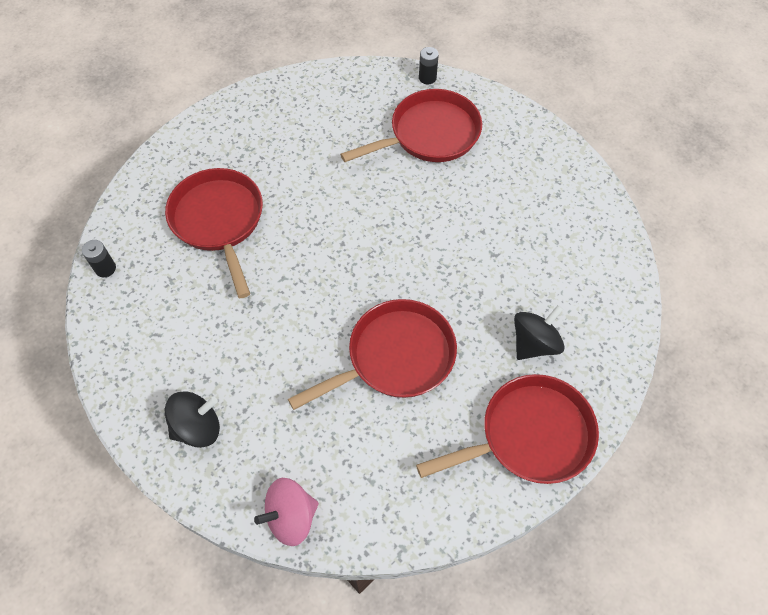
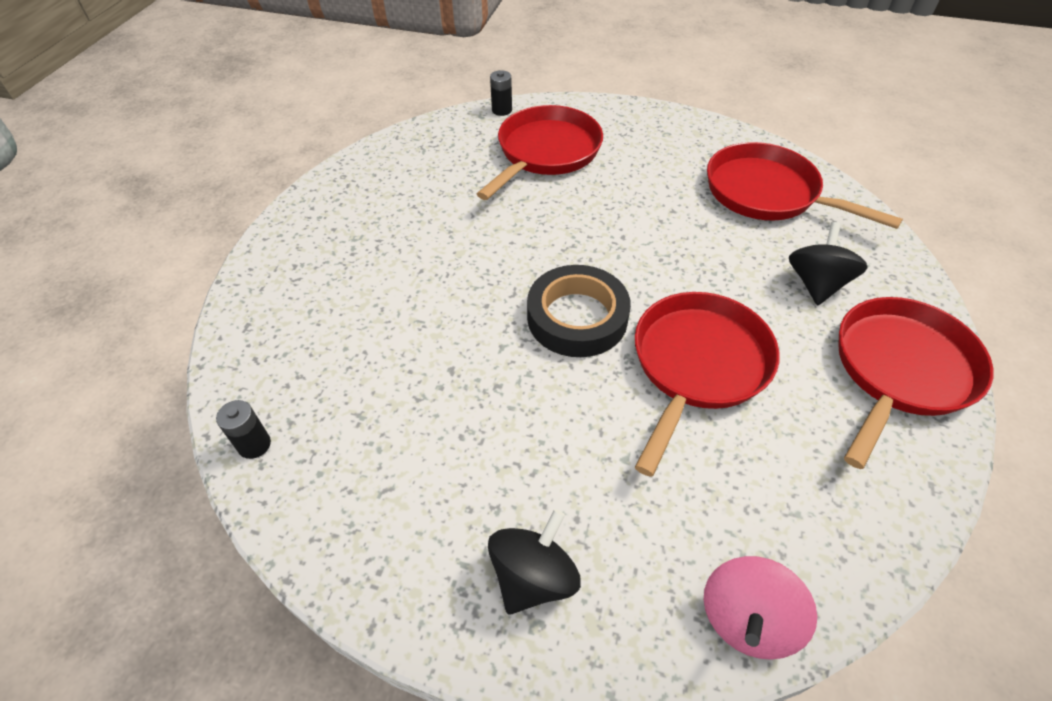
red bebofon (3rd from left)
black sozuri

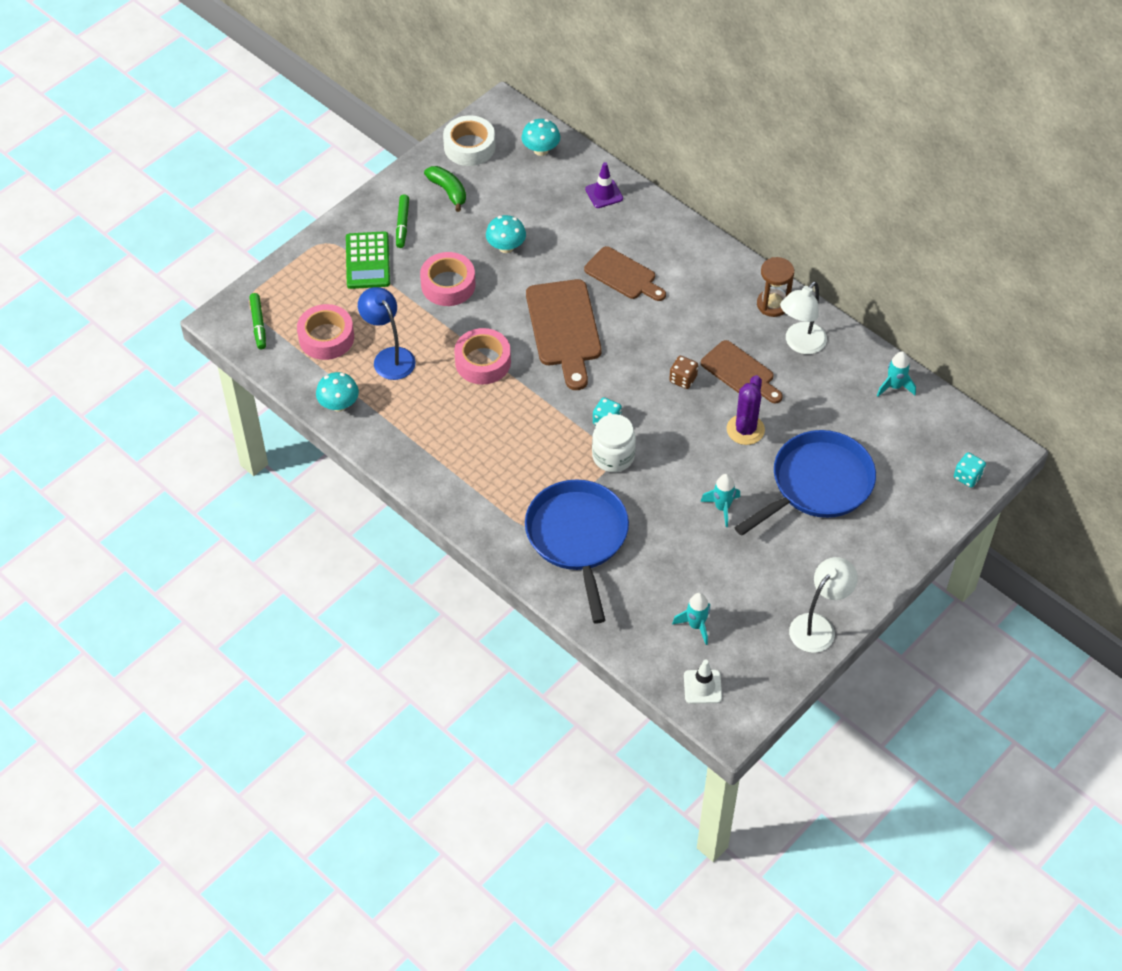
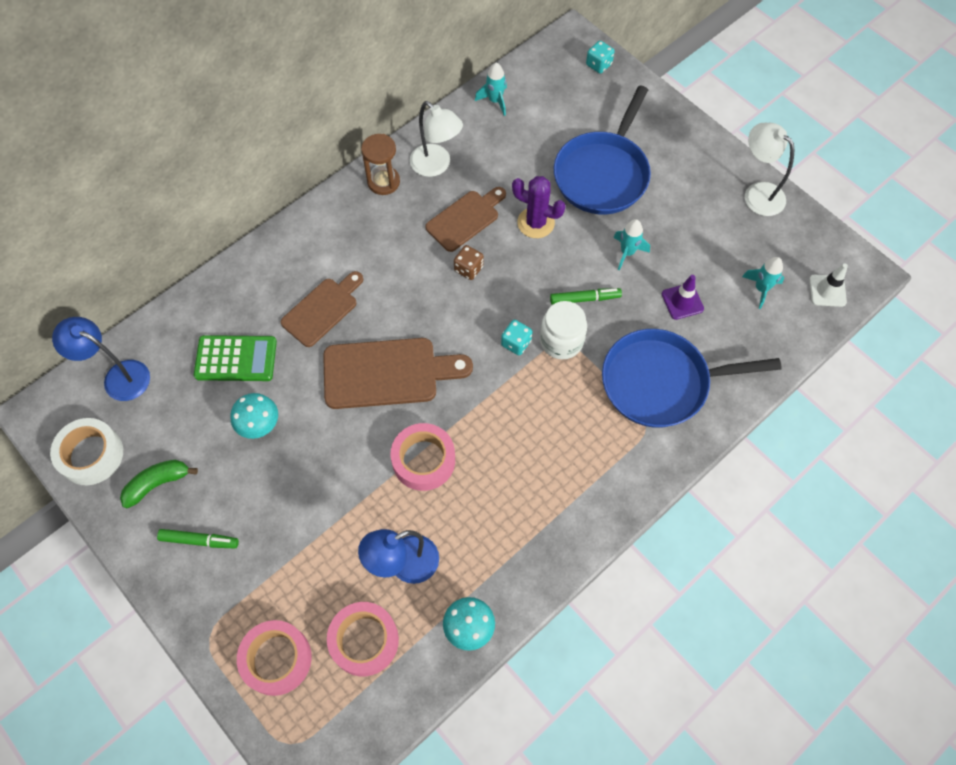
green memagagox (2nd from left)
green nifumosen
pink sozuri (1st from left)
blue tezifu (1st from left)
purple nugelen
blue bebofon (1st from left)

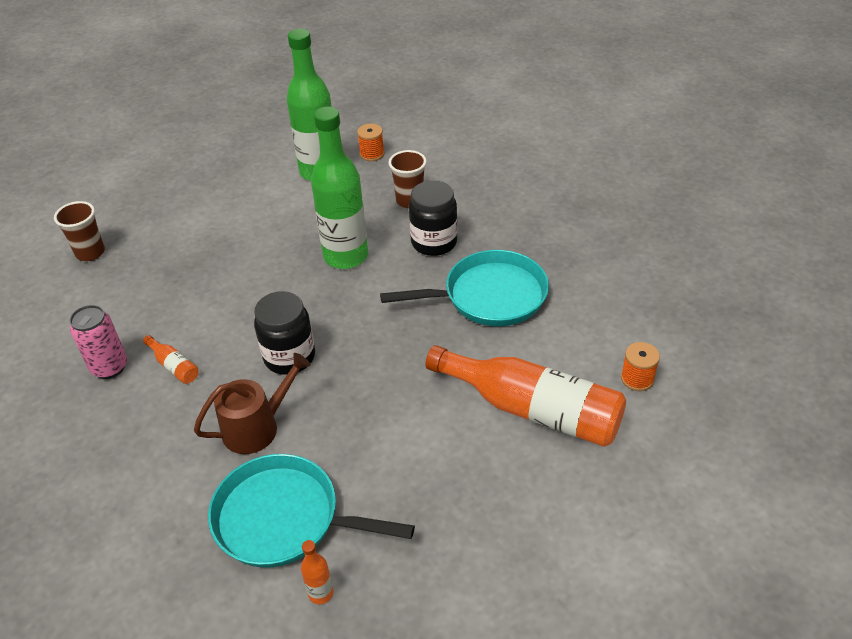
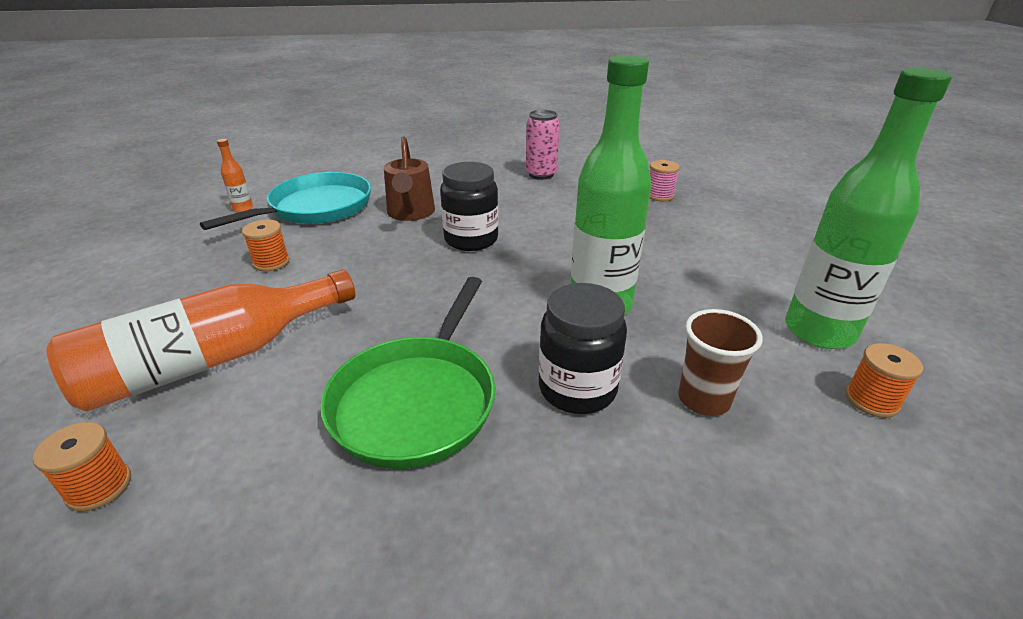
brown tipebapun (1st from left in the first image)
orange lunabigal (1st from left in the first image)
green bebofon
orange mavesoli (2nd from left)
pink mavesoli

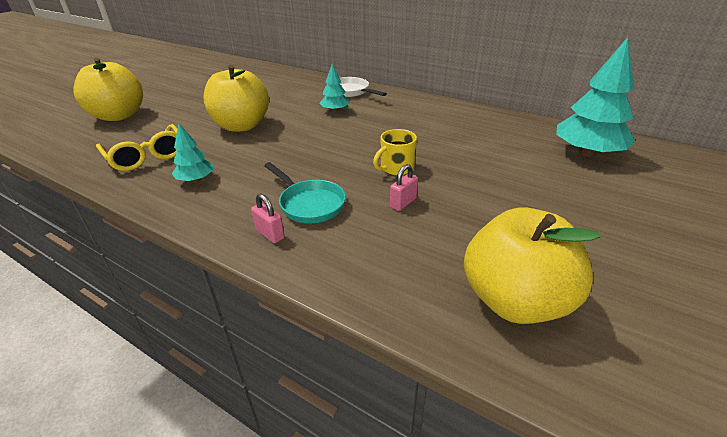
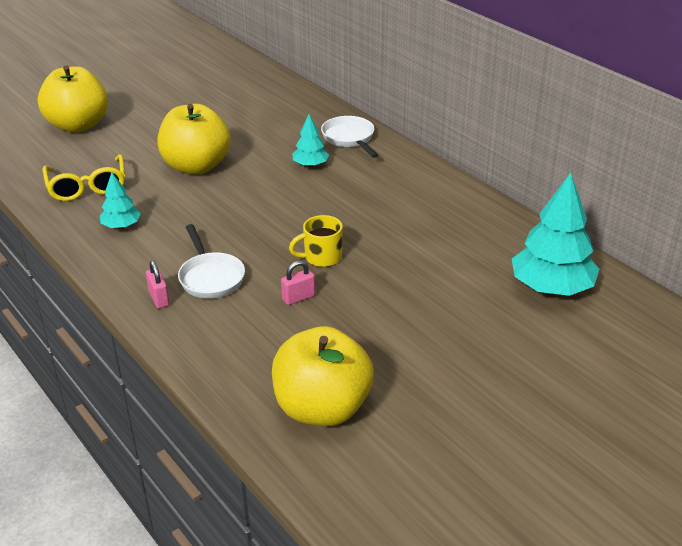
white bebofon (1st from left)

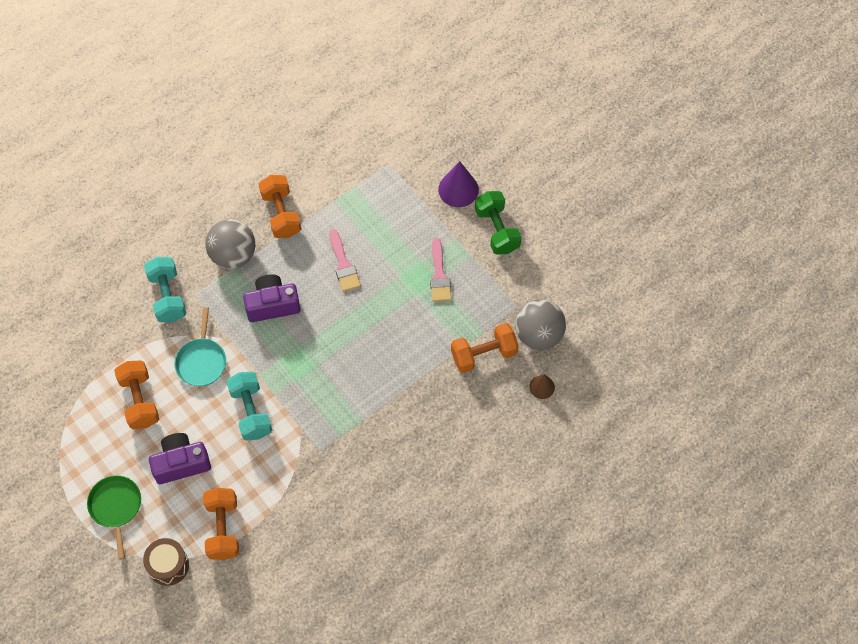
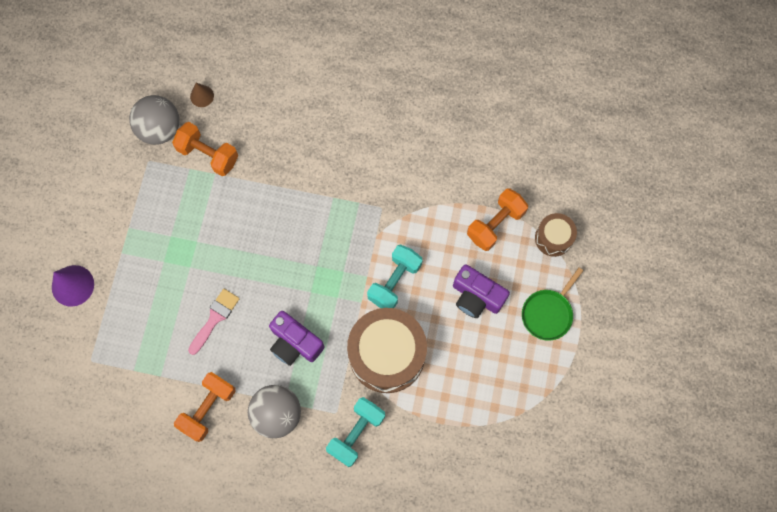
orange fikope (1st from left in the first image)
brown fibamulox (1st from left)
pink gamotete (2nd from left in the first image)
green fikope

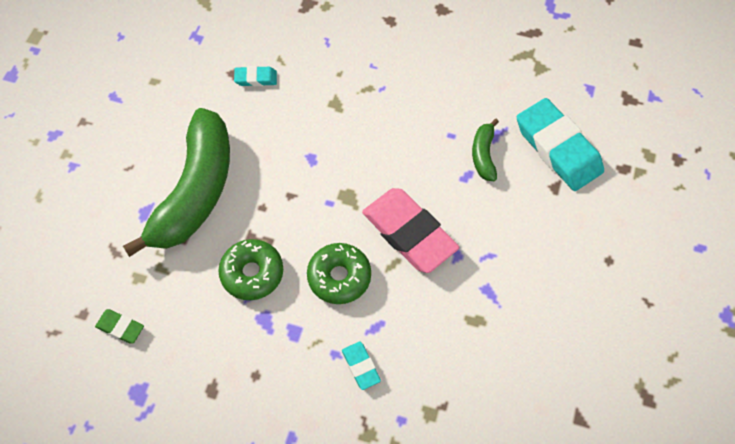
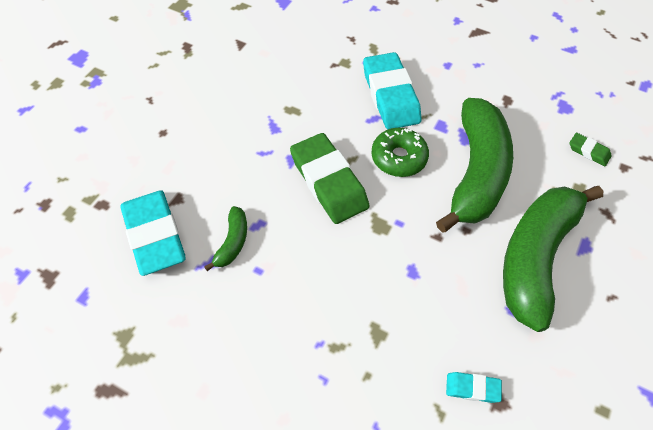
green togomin (2nd from left)
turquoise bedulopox (2nd from left)
green bedulopox (1st from left)

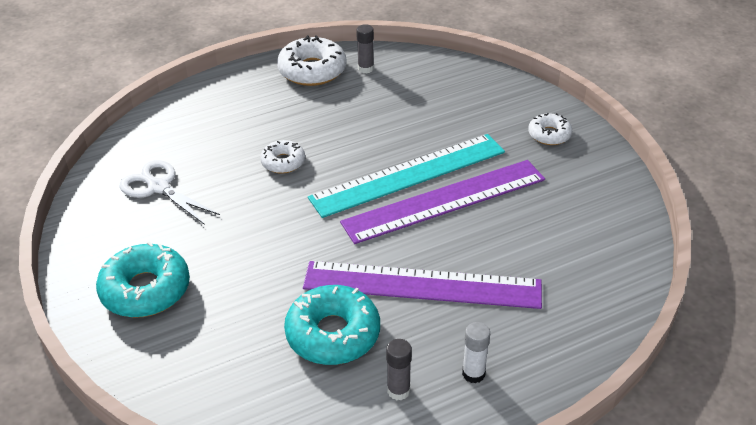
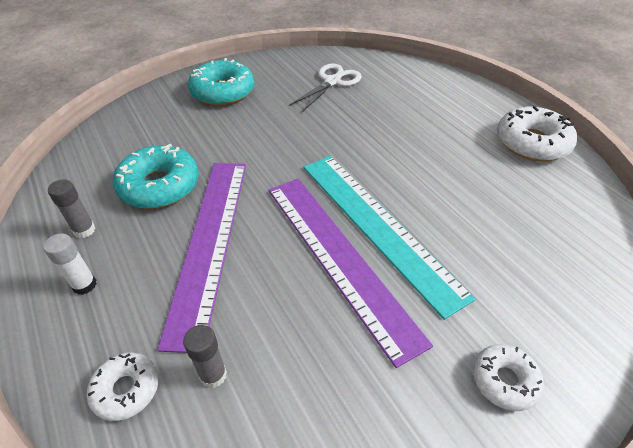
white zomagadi (1st from left)
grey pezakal (2nd from left)

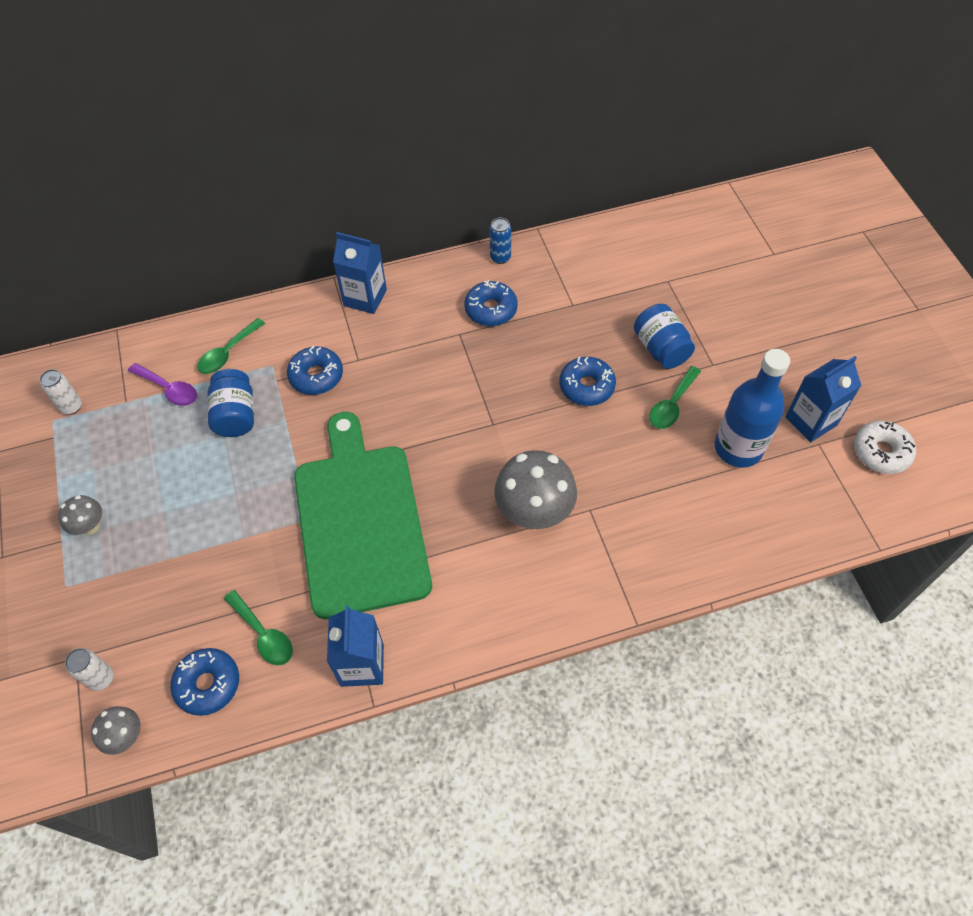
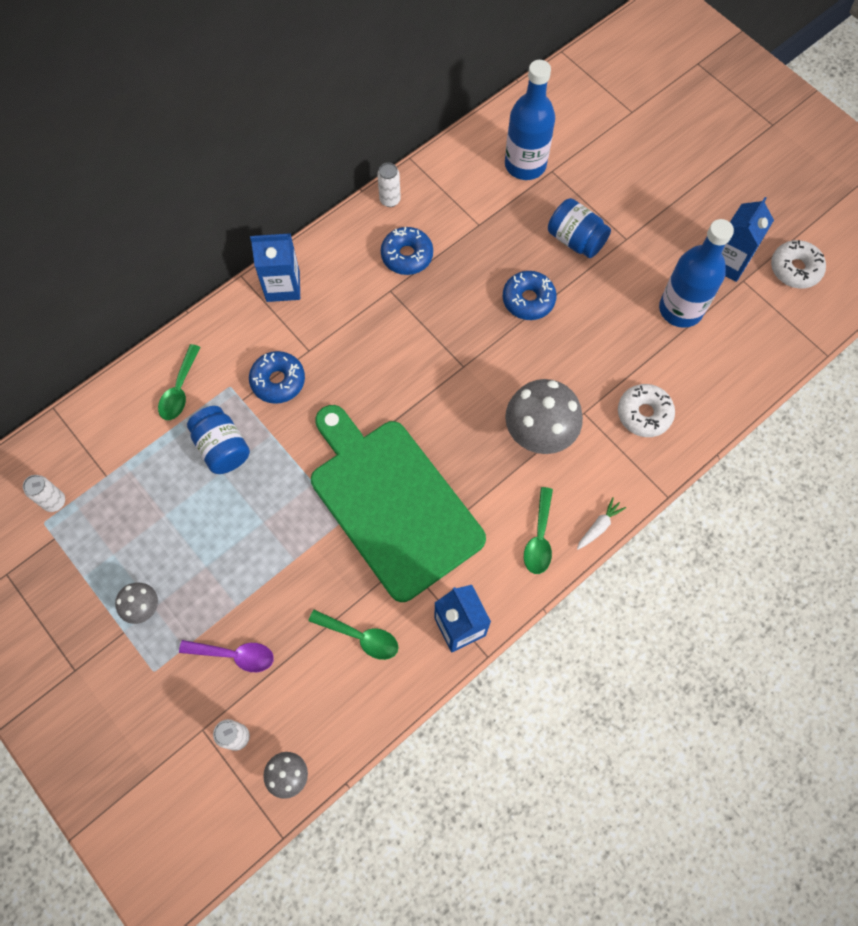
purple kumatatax
blue zomagadi (1st from left in the first image)
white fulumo (3rd from left)
green kumatatax (3rd from left)
blue lunabigal (1st from left)
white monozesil
white zomagadi (1st from left)

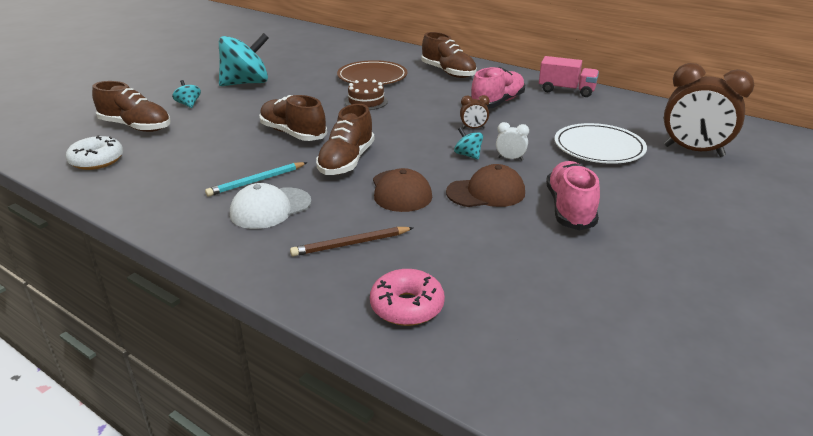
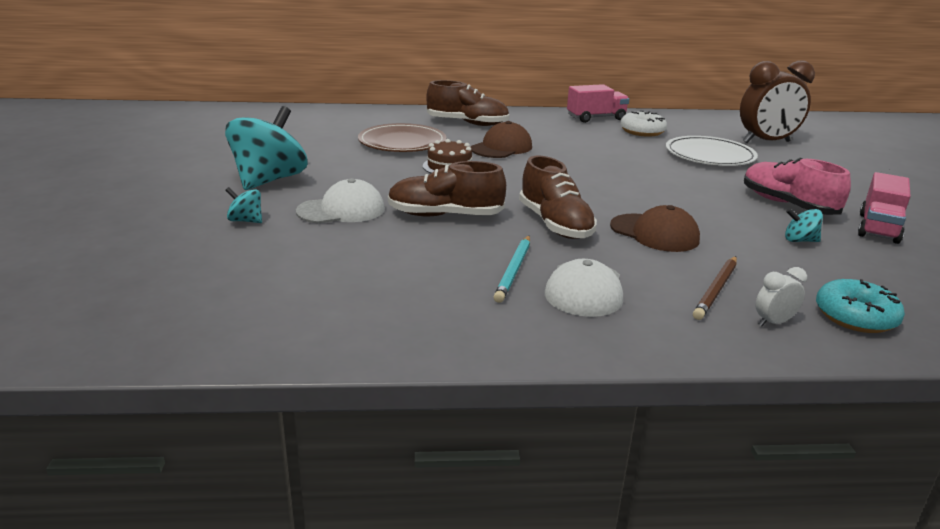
white zomagadi
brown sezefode (1st from left in the first image)
turquoise zomagadi
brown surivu (1st from left)
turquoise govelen (3rd from left)
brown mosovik (1st from left in the first image)
pink sezefode (1st from left in the first image)
white mosovik
white surivu (1st from left)
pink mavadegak (2nd from left)

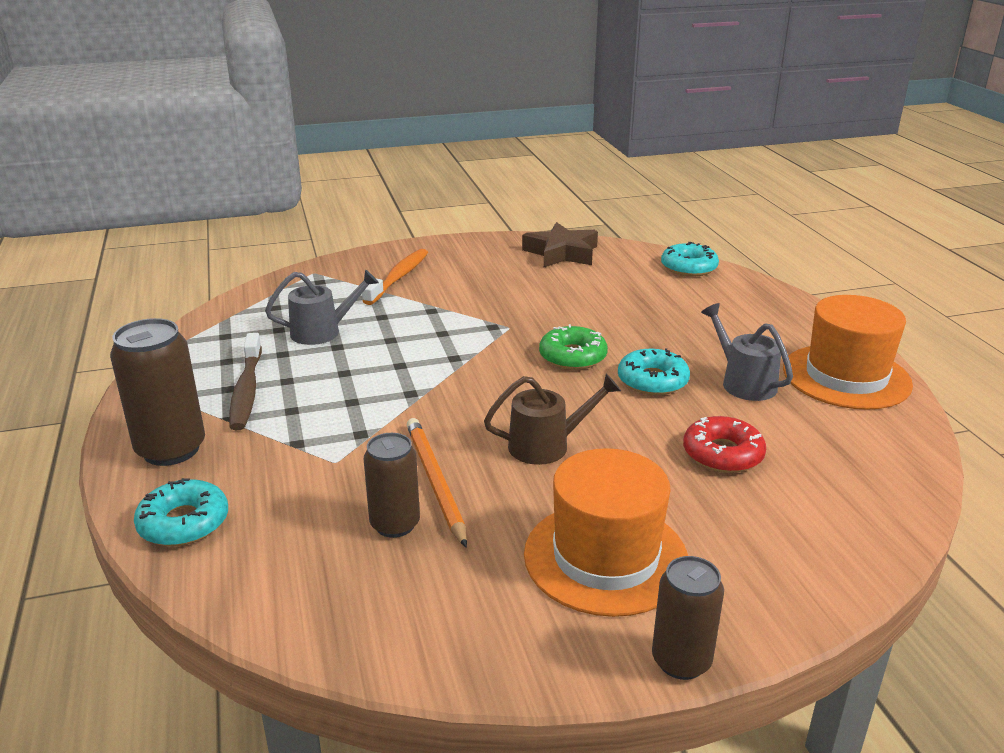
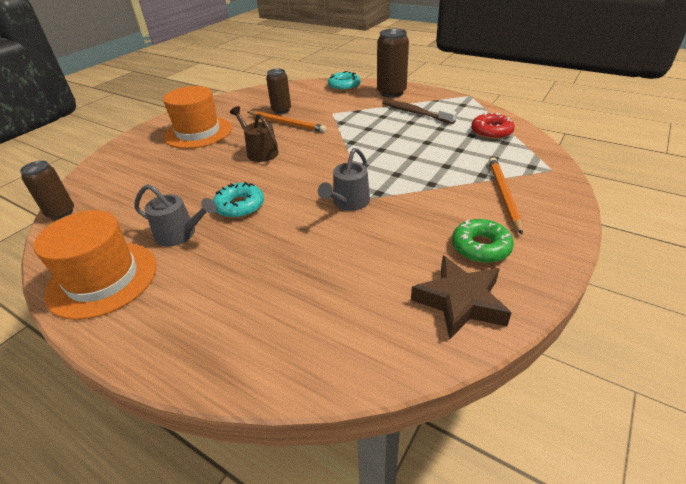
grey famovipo (2nd from left)
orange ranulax (2nd from left)
brown famovipo
green zomagadi
brown fulumo (1st from left)
turquoise zomagadi (3rd from left in the first image)
red zomagadi

